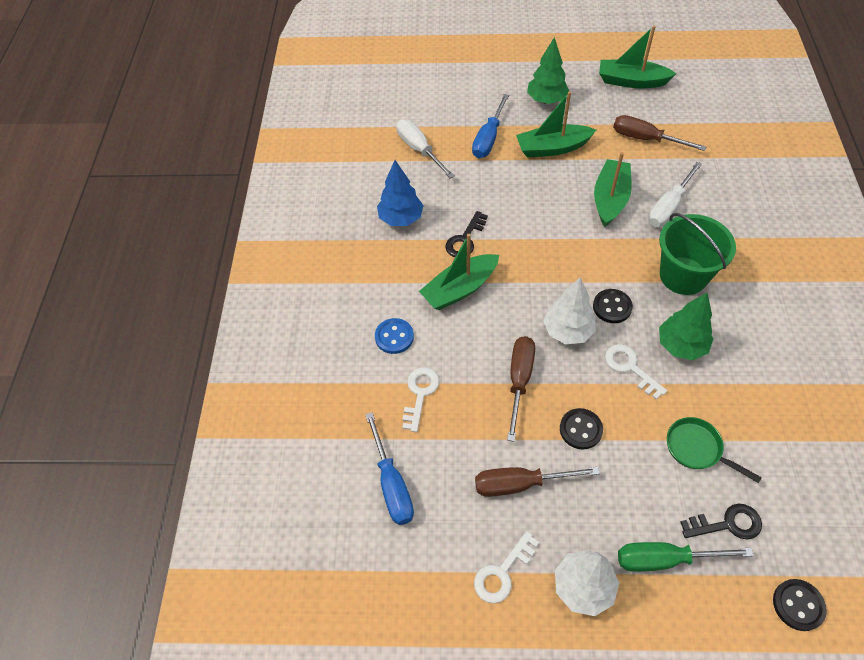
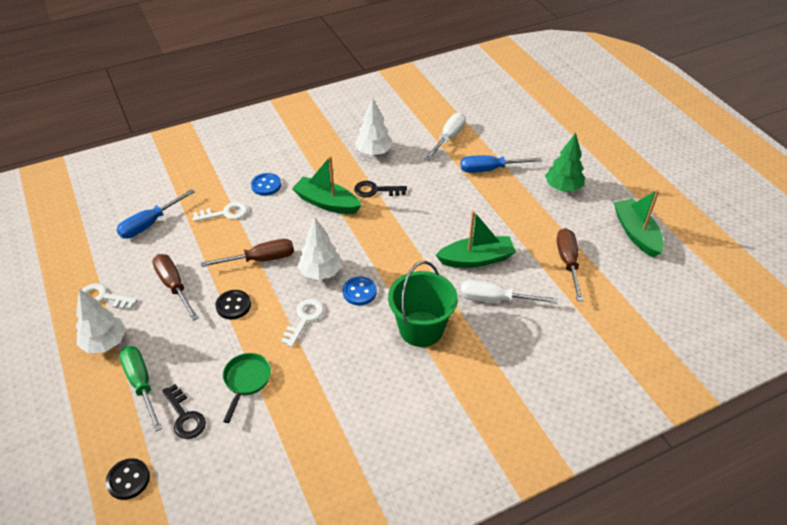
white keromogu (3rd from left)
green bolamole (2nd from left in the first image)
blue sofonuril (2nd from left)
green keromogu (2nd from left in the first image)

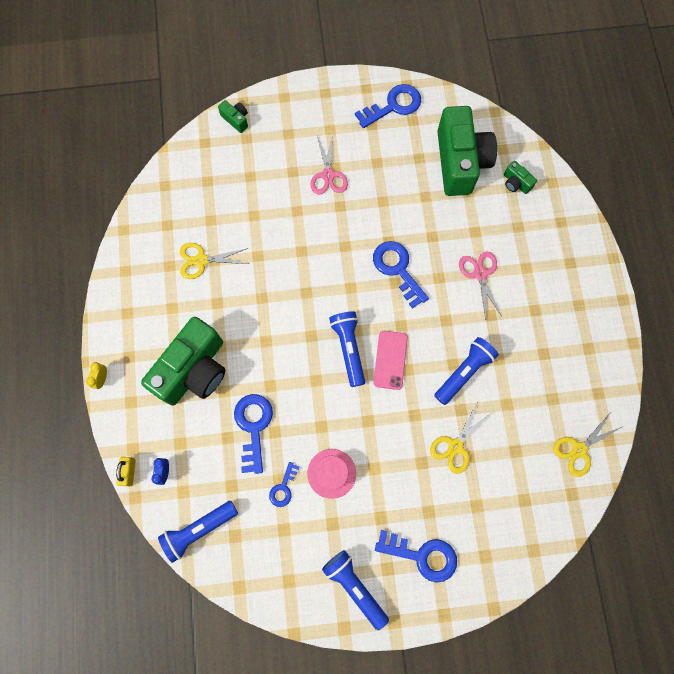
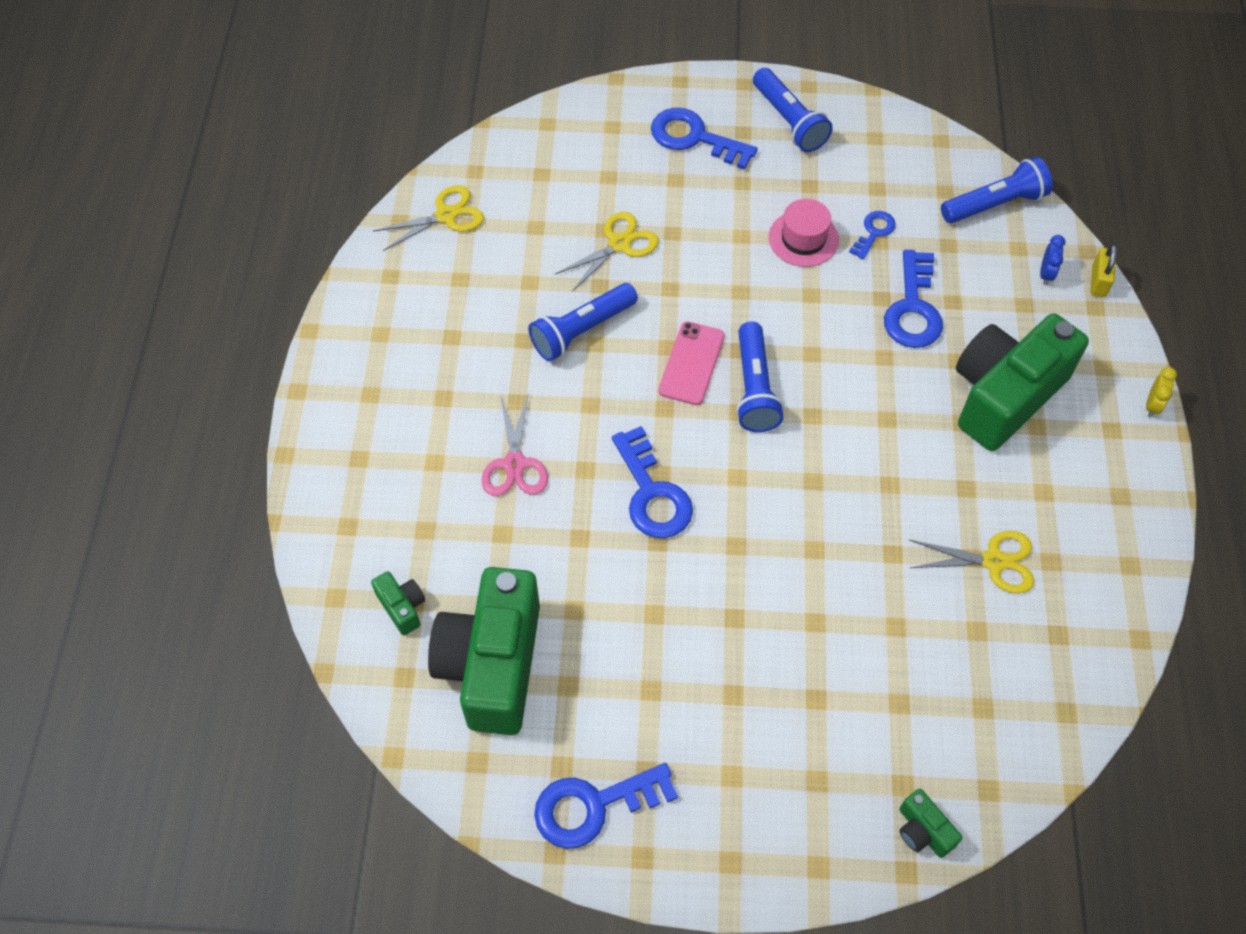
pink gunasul (1st from left in the first image)

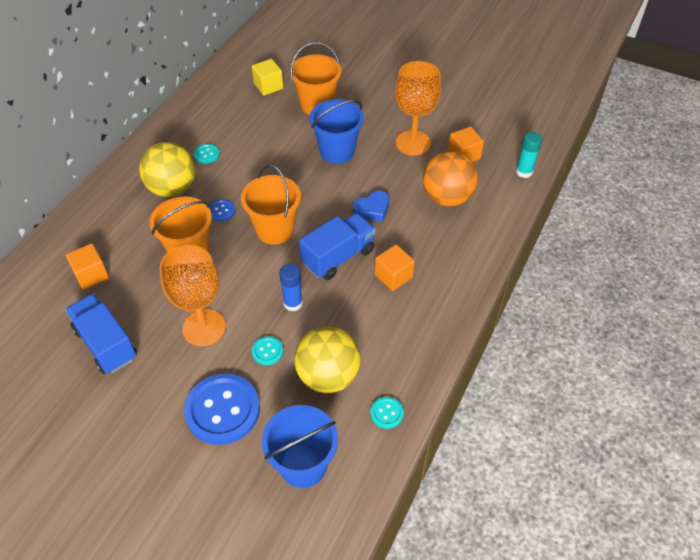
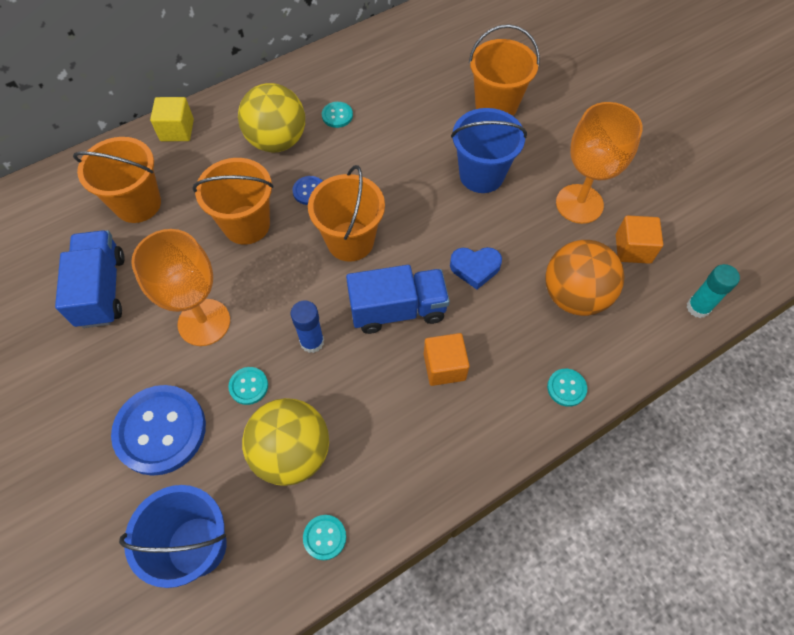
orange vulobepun (1st from left)
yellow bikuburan
turquoise sofonuril (4th from left)

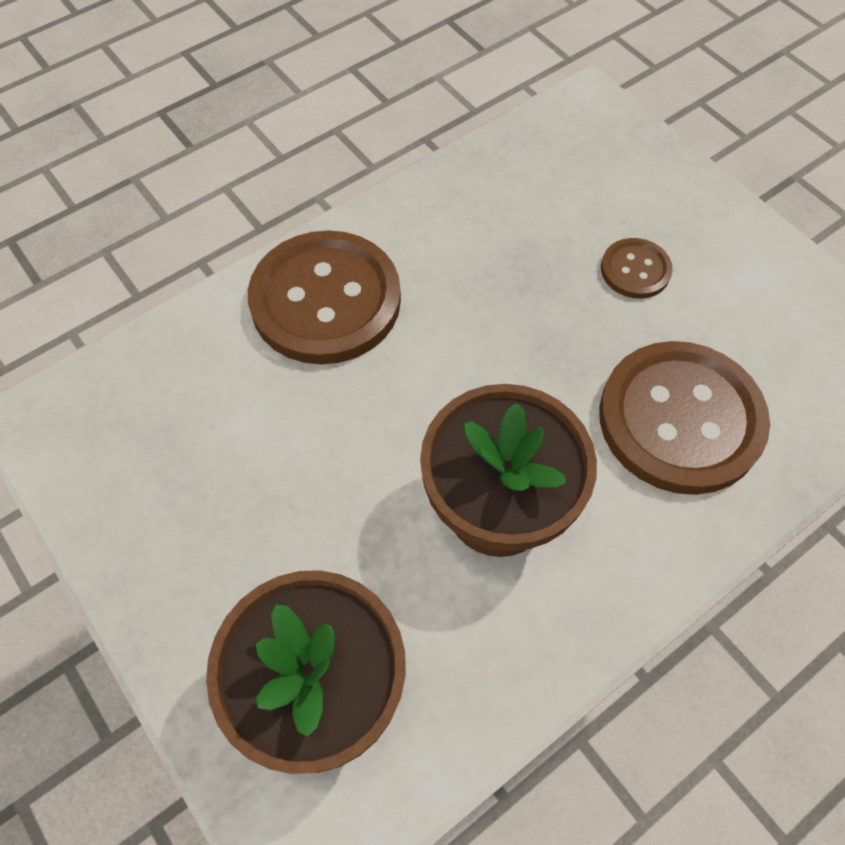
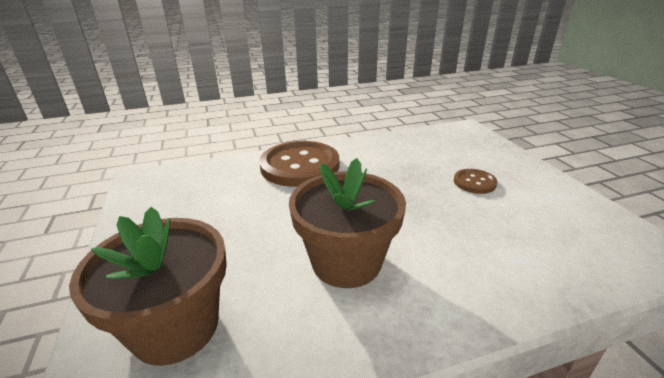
brown sofonuril (3rd from left in the first image)

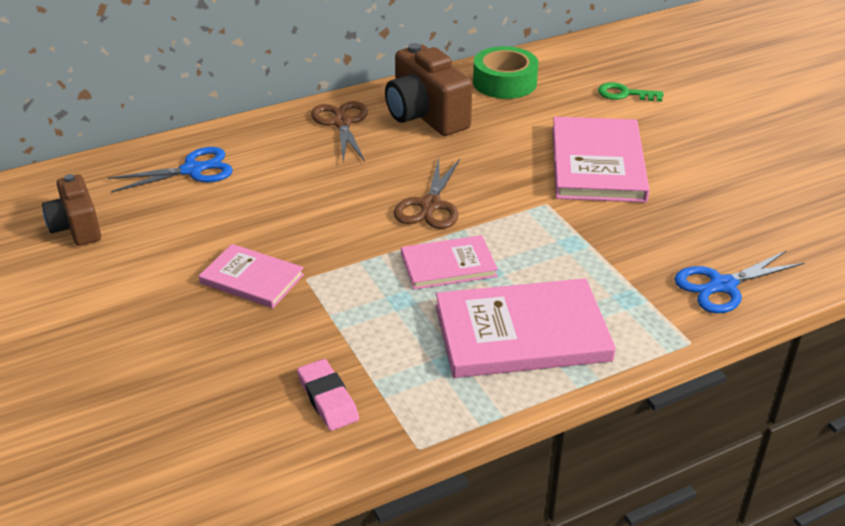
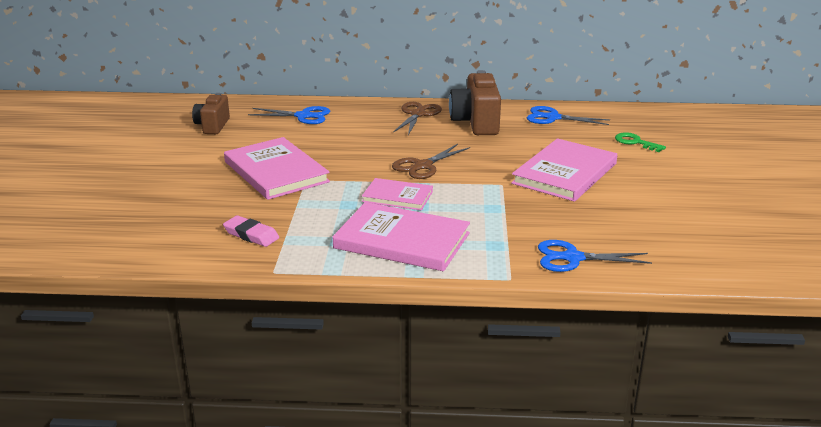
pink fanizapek (1st from left)
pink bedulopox
blue gunasul (2nd from left)

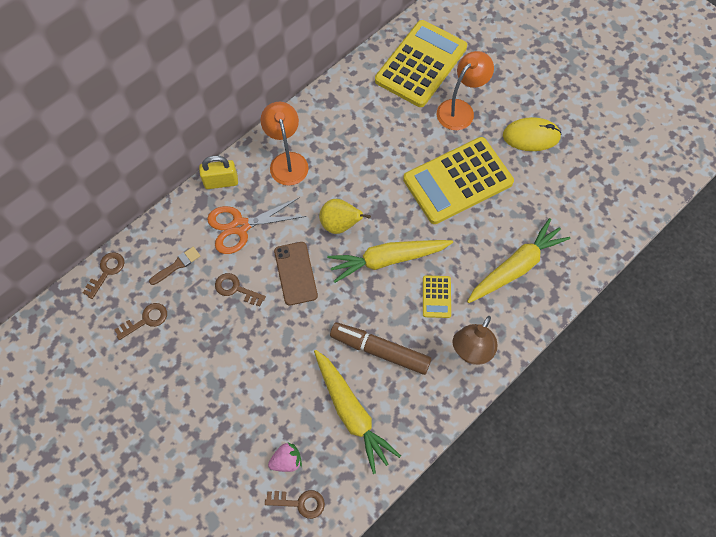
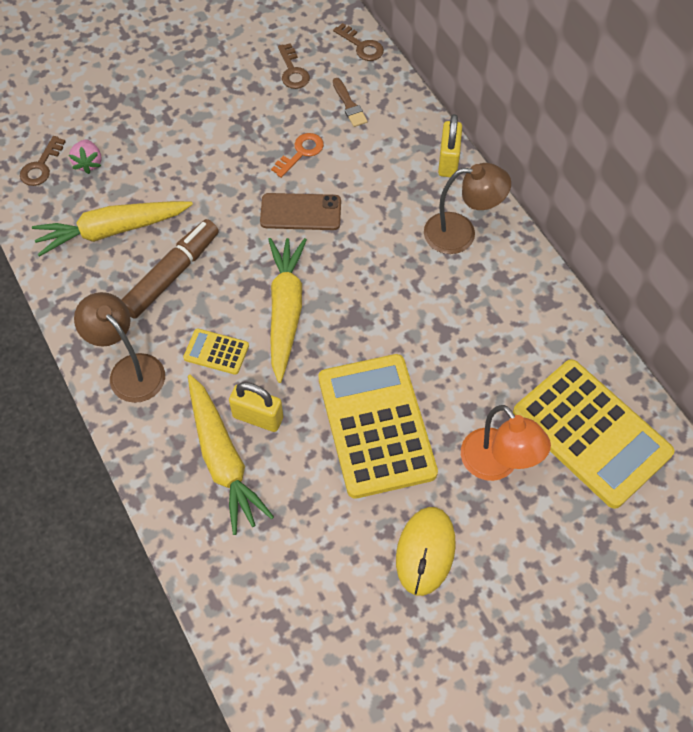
orange gunasul
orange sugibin
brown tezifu (2nd from left)
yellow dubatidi
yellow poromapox (1st from left)

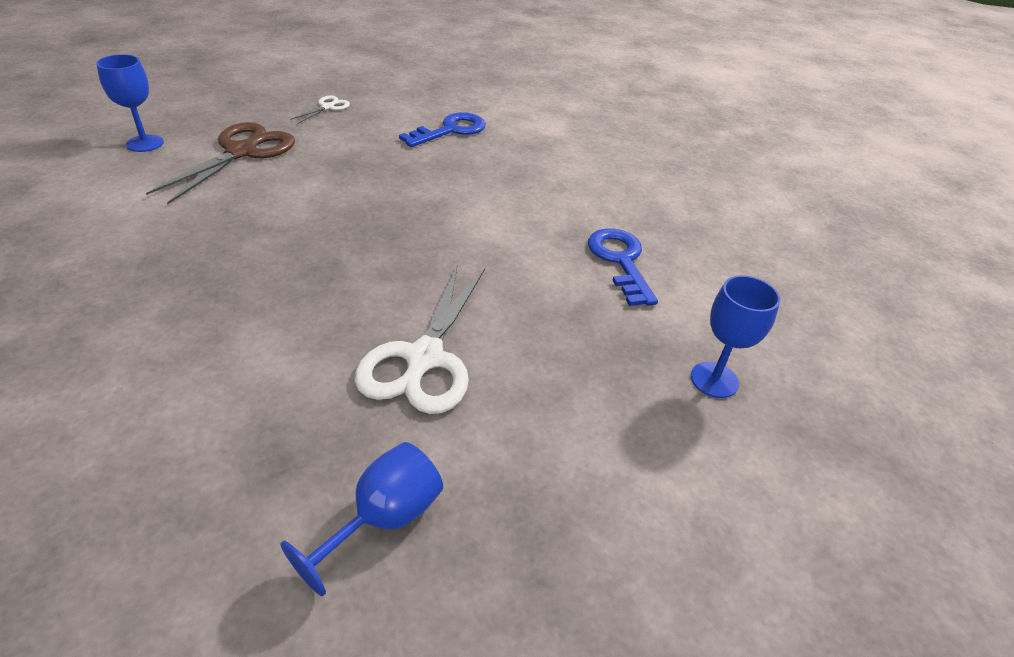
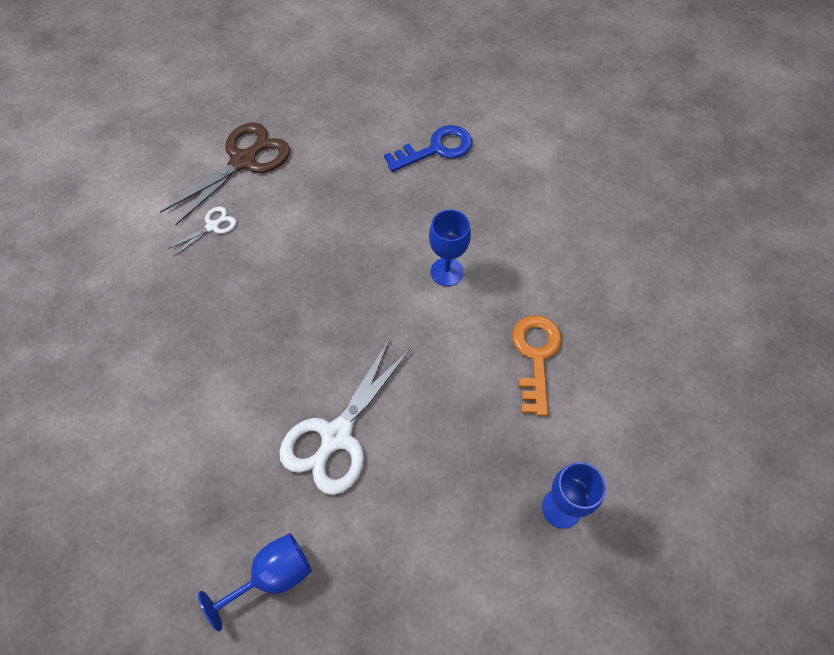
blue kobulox (2nd from left)
white gunasul (1st from left)
orange sugibin

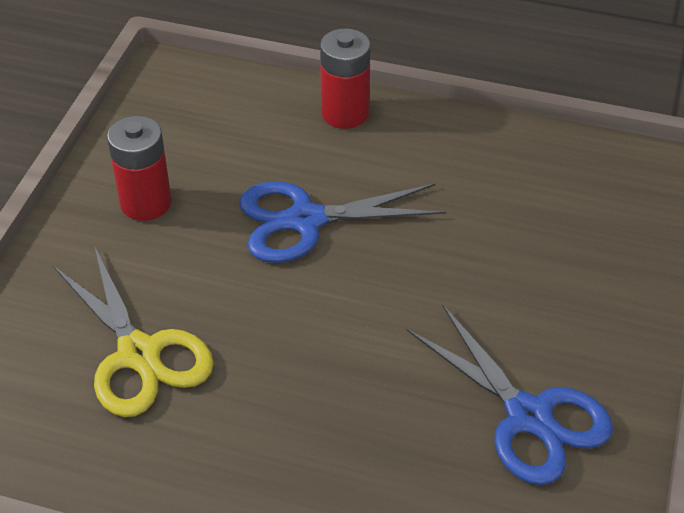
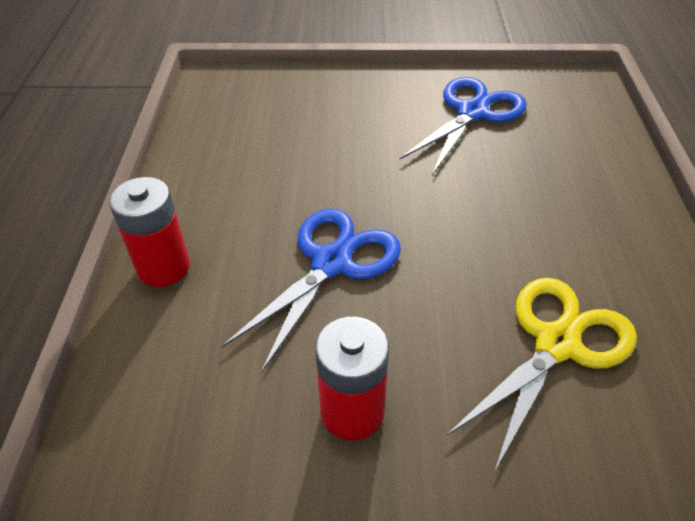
blue gunasul (1st from left)

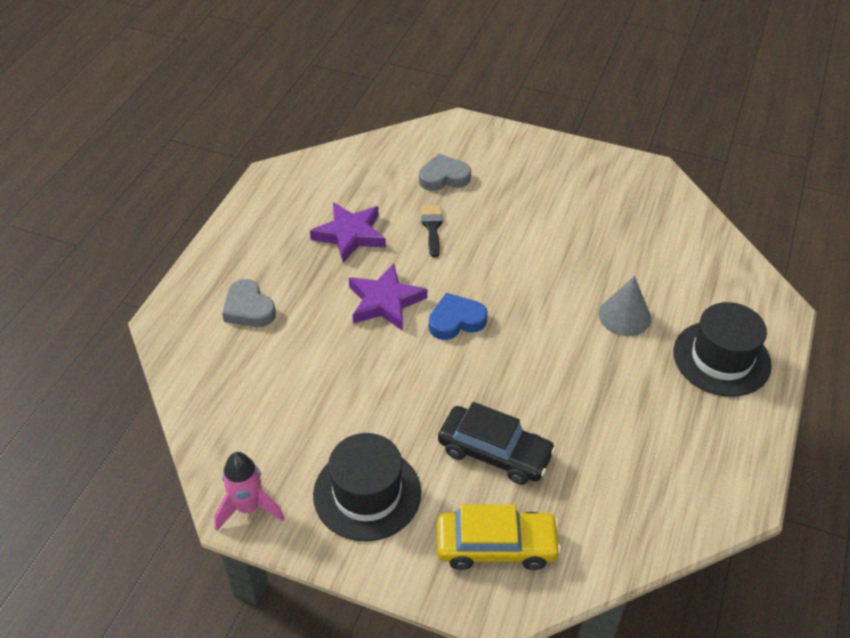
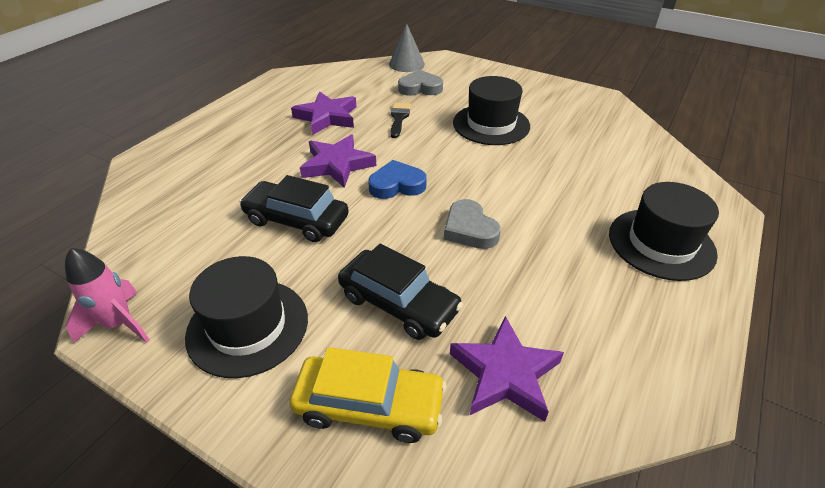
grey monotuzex (2nd from left)
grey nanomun
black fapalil (1st from left)
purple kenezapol (3rd from left)
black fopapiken (2nd from left)

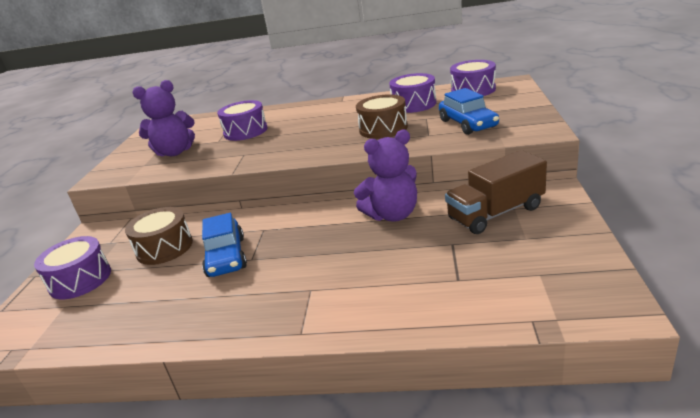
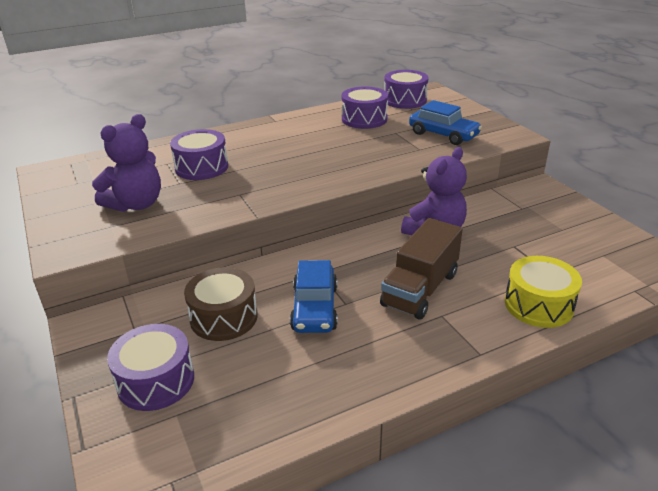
blue fapalil (1st from left)
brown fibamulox (2nd from left in the first image)
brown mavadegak
yellow fibamulox

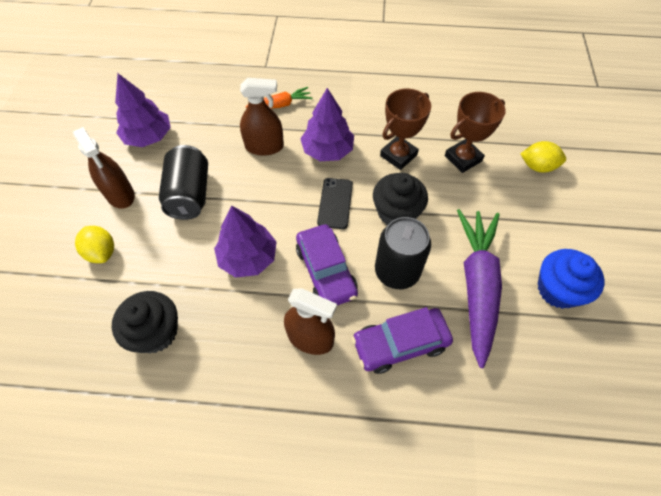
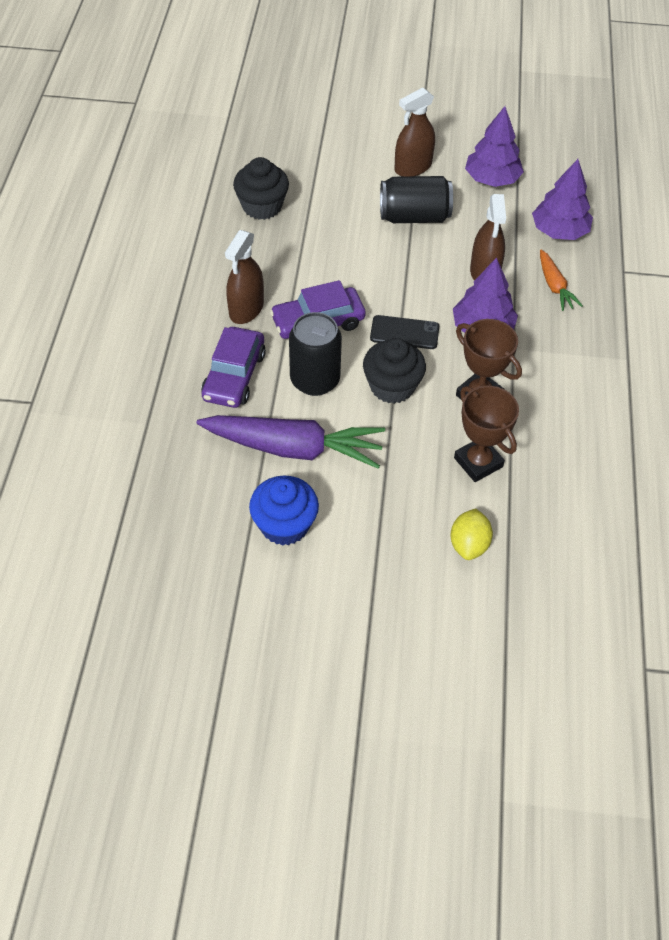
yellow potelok (1st from left in the first image)
purple keromogu (3rd from left)
purple fapalil (1st from left)

